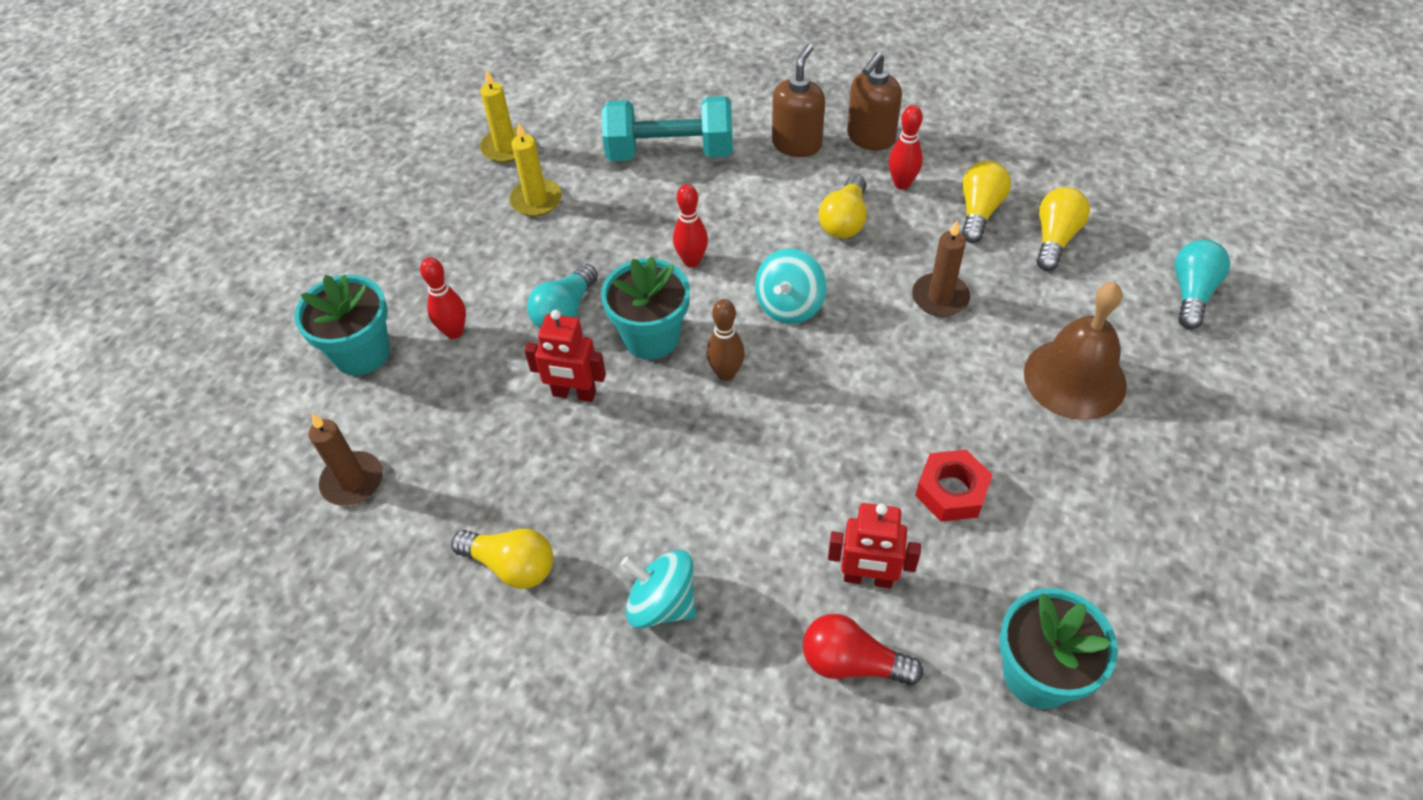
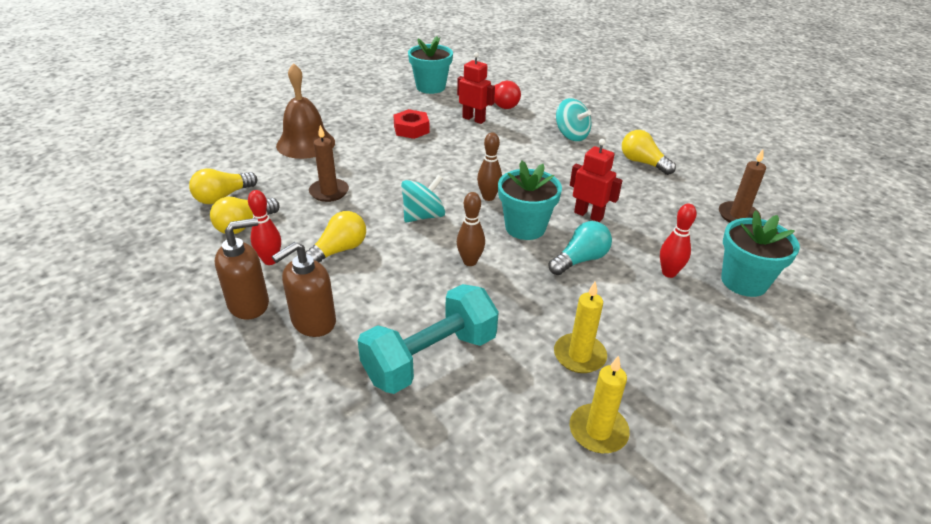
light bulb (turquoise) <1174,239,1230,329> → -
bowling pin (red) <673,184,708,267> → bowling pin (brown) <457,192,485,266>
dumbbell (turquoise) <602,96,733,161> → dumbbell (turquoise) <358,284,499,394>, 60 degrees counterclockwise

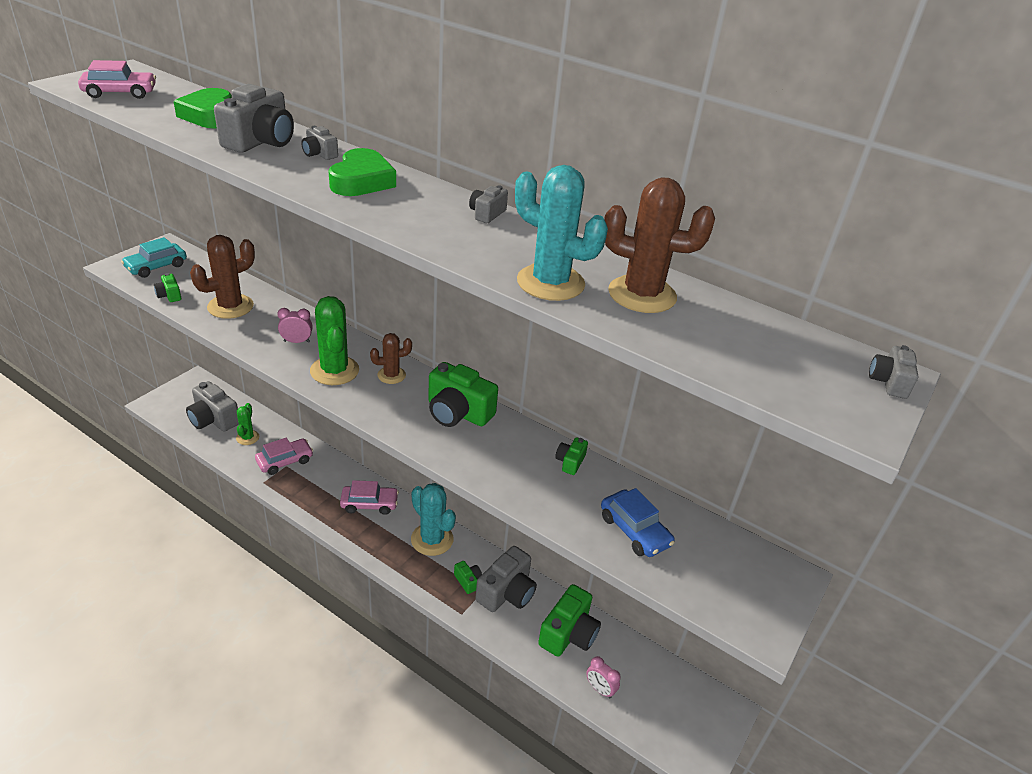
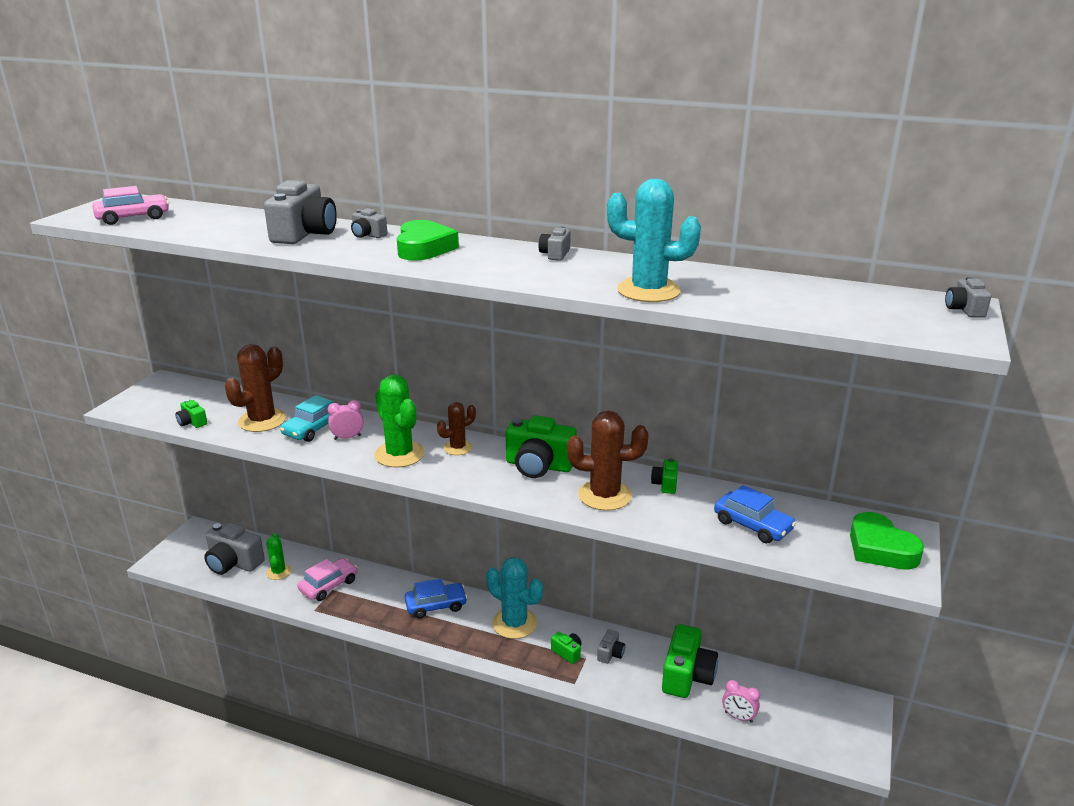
car (turquoise) <121,237,187,278> → car (turquoise) <280,395,334,442>, move
heart (green) <173,88,232,128> → heart (green) <850,512,924,570>, move
cactus (brown) <604,177,715,313> → cactus (brown) <567,411,648,511>, move
car (pink) <340,480,399,515> → car (blue) <405,579,467,618>
camera (grey) <476,546,537,612> → camera (grey) <597,629,625,664>, x0.49

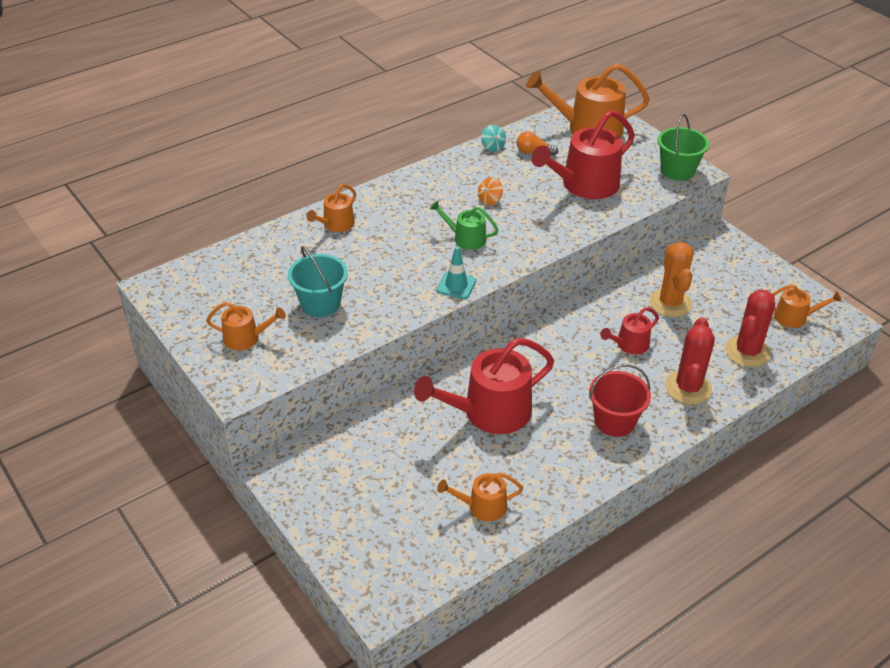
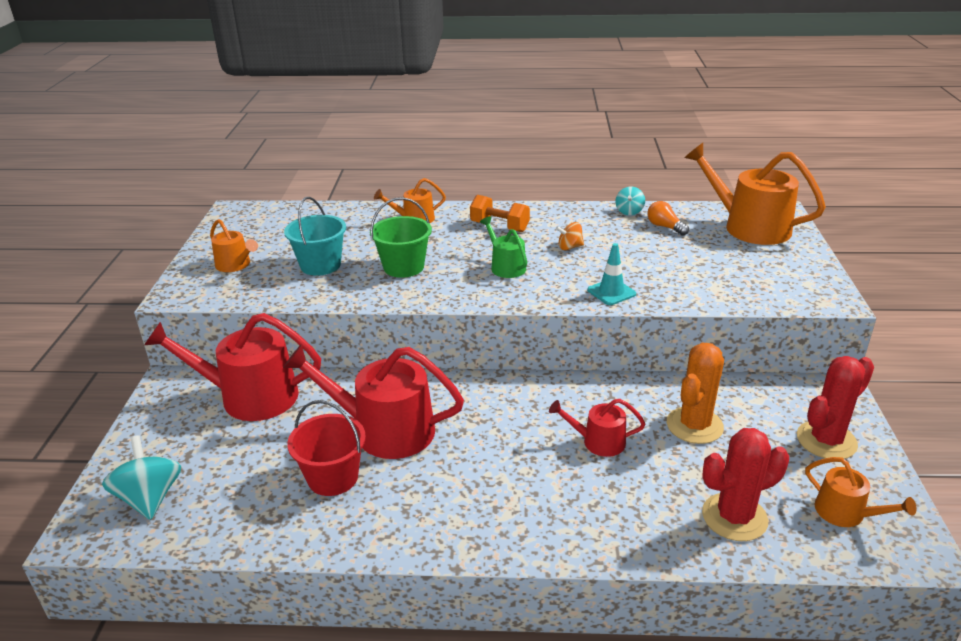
watering can (orange) <437,473,523,522> → -
- → spinning top (turquoise) <102,435,181,520>
- → dumbbell (orange) <470,195,530,232>
traffic cone (turquoise) <436,246,476,299> → traffic cone (turquoise) <587,243,636,305>, move
watering can (red) <531,110,635,199> → watering can (red) <144,313,321,421>, move
bucket (red) <589,364,651,437> → bucket (red) <287,400,366,496>, move
bucket (green) <657,114,709,181> → bucket (green) <370,197,432,278>, move
cactus (red) <665,317,715,404> → cactus (red) <797,356,874,459>, move

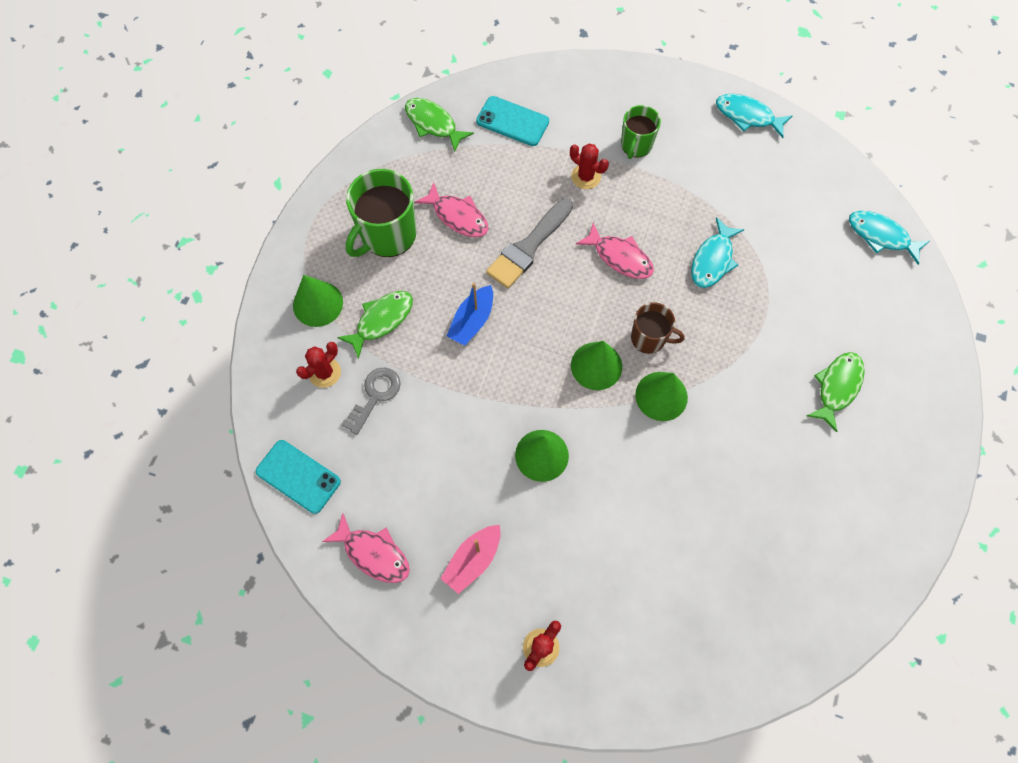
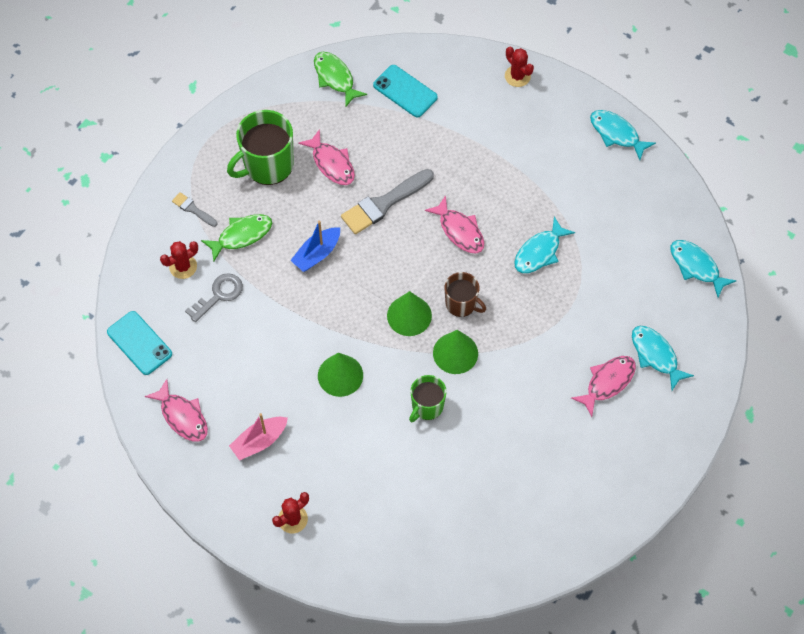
- → fish (turquoise) <632,326,694,390>
cactus (red) <570,144,609,189> → cactus (red) <505,47,534,87>, move
mug (green) <621,105,661,159> → mug (green) <409,375,447,422>, move
cone (green) <293,275,343,327> → brush (grey) <172,192,217,227>
fish (green) <807,352,865,432> → fish (pink) <571,356,636,417>

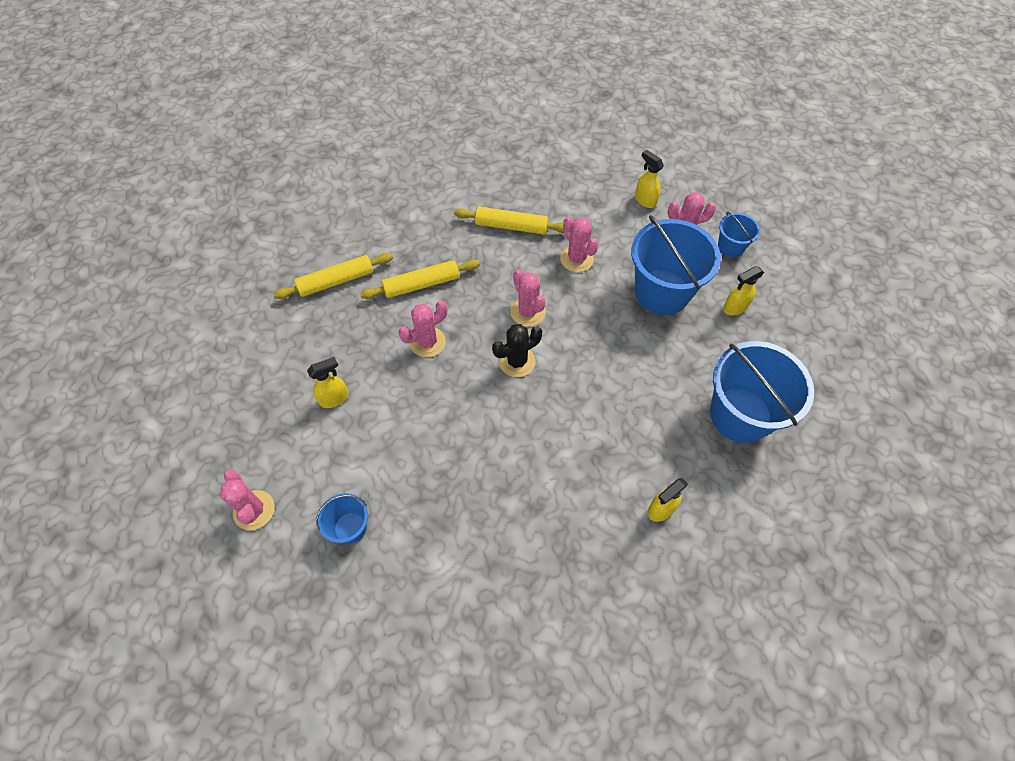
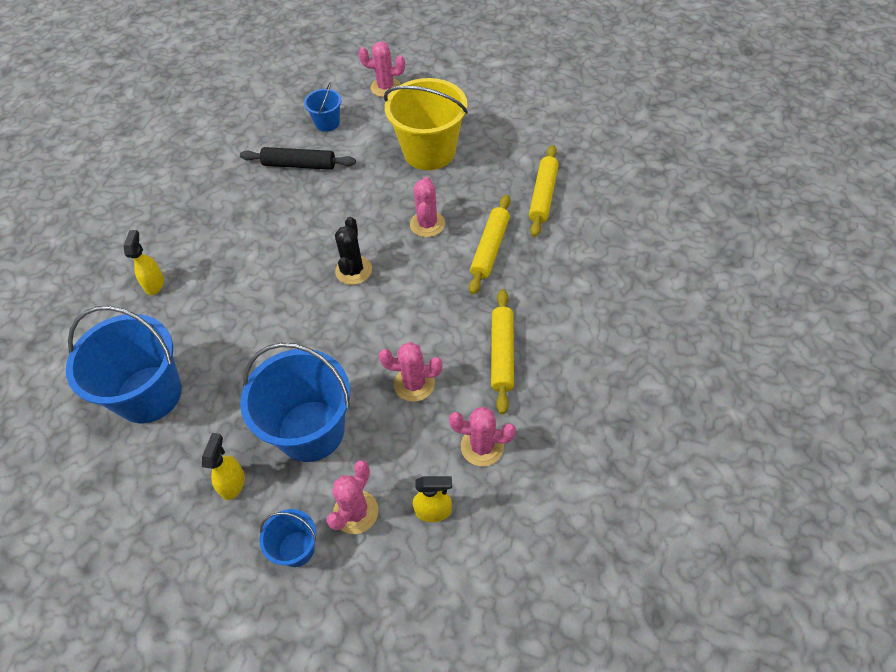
- → rolling pin (black) <240,147,356,170>
cactus (pink) <510,270,546,327> → cactus (pink) <449,407,516,466>, move
spray bottle (yellow) <307,357,349,408> → bucket (yellow) <384,78,468,170>
rolling pin (yellow) <454,207,564,235> → rolling pin (yellow) <491,289,514,414>, 45 degrees counterclockwise

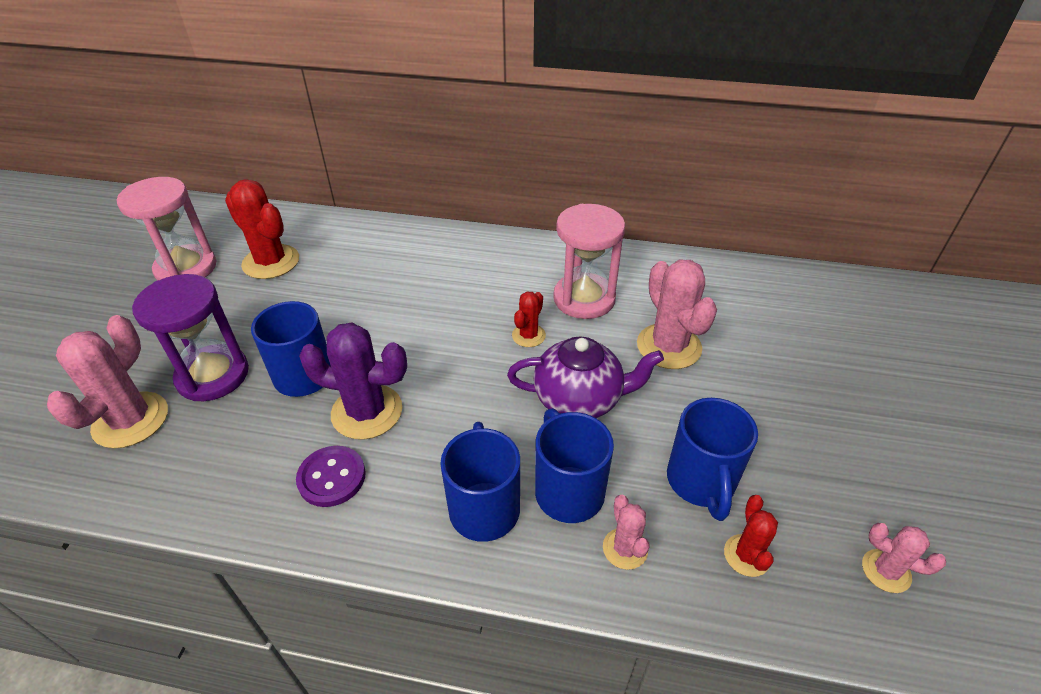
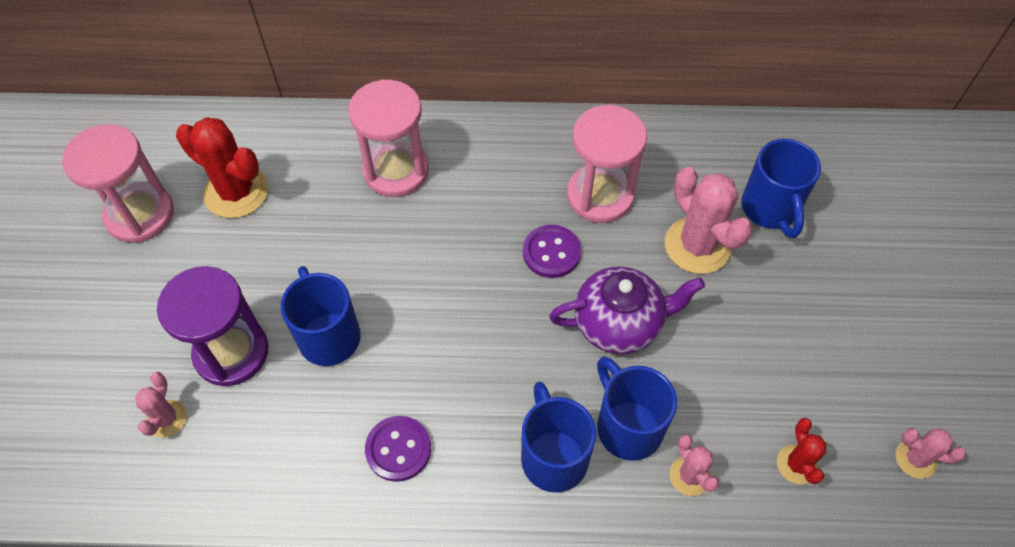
cactus (purple) <299,322,407,440> → -
- → hourglass (pink) <348,79,429,197>
mug (blue) <667,398,758,521> → mug (blue) <741,139,821,238>, move
cactus (red) <512,292,546,347> → button (purple) <523,225,581,278>
cactus (pink) <47,315,168,449> → cactus (pink) <135,372,187,438>, x0.54

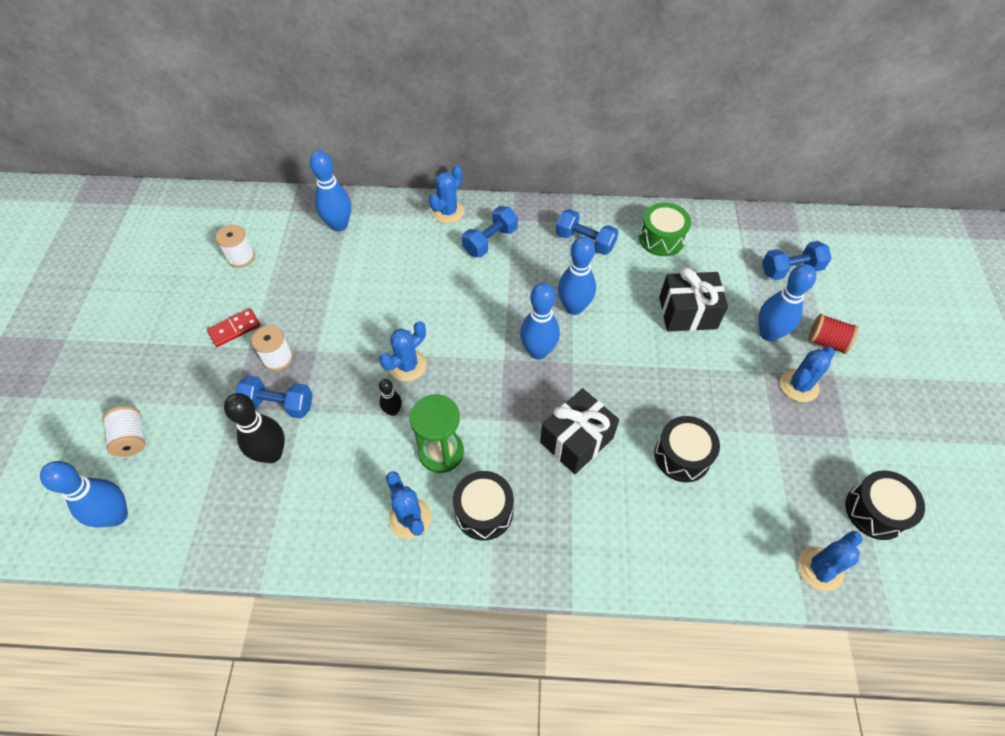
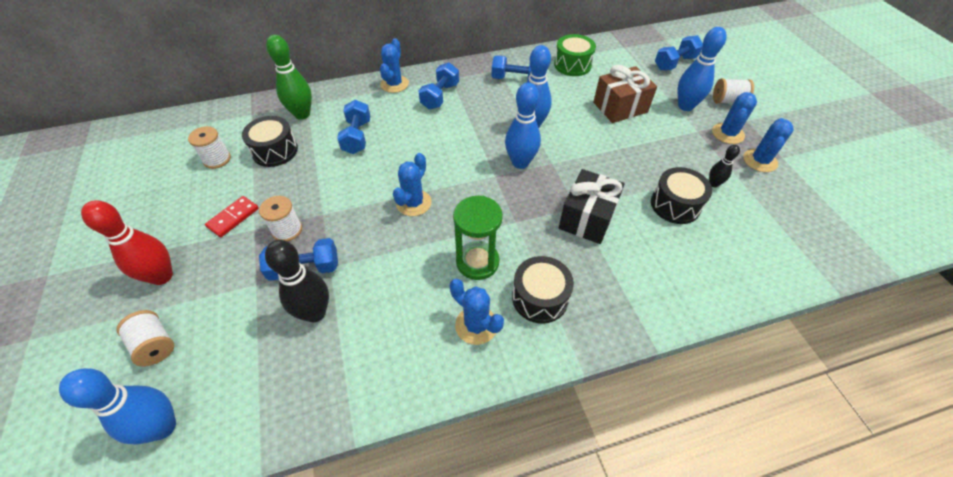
- → bowling pin (red) <81,200,173,285>
- → dumbbell (blue) <337,100,370,154>
bowling pin (black) <379,379,402,416> → bowling pin (black) <709,145,740,187>, move
cactus (blue) <798,531,863,591> → cactus (blue) <743,118,794,172>, move
drum (black) <846,470,925,540> → drum (black) <242,116,298,167>, move
bowling pin (blue) <310,150,351,232> → bowling pin (green) <266,35,312,120>
gift (black) <659,267,728,332> → gift (brown) <593,65,657,123>
spool (red) <808,314,858,354> → spool (white) <713,78,754,104>

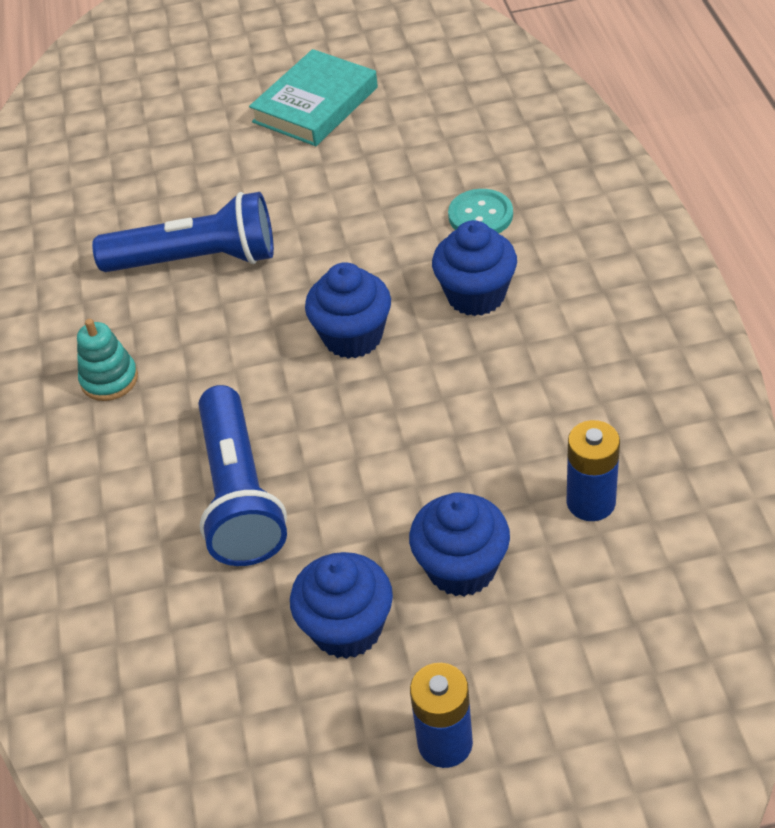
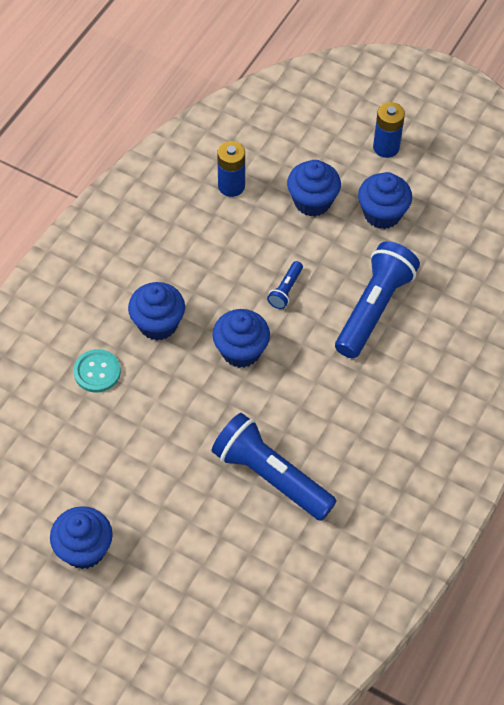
stacking toy (turquoise) <77,319,138,401> → -
- → flashlight (blue) <267,261,303,309>
book (turquoise) <249,49,378,146> → cupcake (blue) <50,506,113,569>

